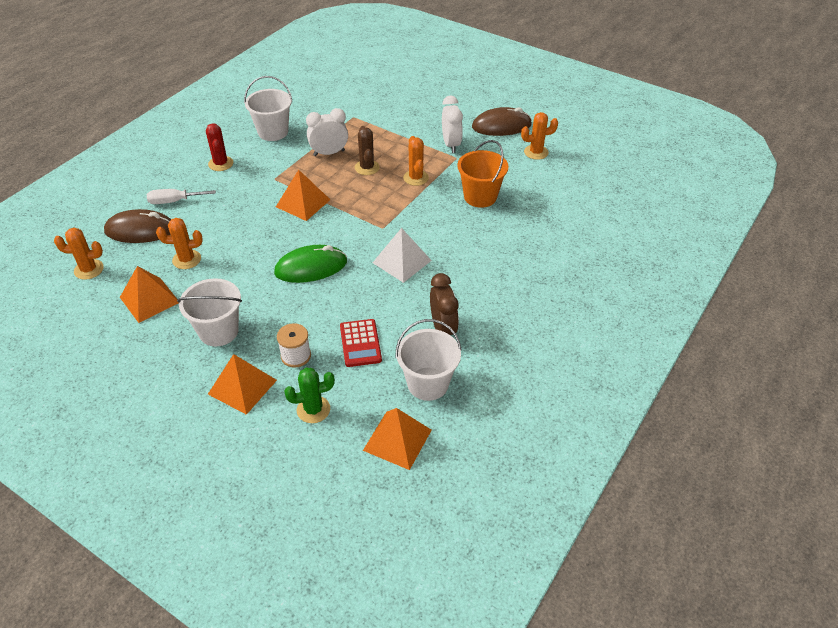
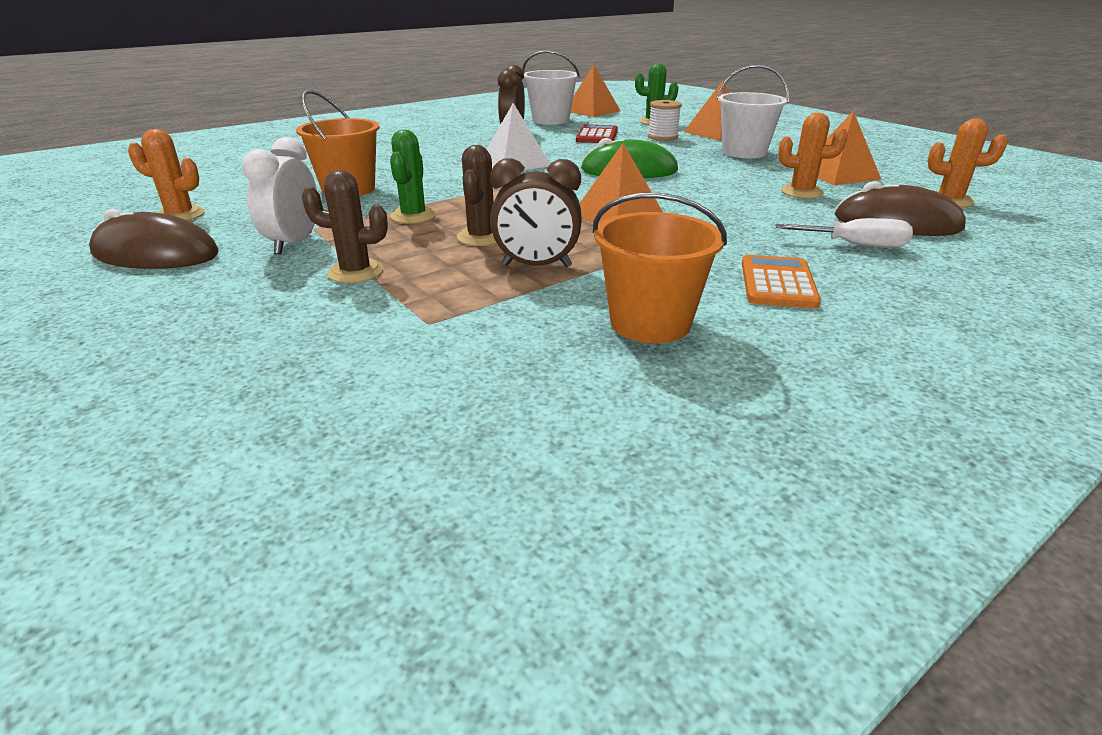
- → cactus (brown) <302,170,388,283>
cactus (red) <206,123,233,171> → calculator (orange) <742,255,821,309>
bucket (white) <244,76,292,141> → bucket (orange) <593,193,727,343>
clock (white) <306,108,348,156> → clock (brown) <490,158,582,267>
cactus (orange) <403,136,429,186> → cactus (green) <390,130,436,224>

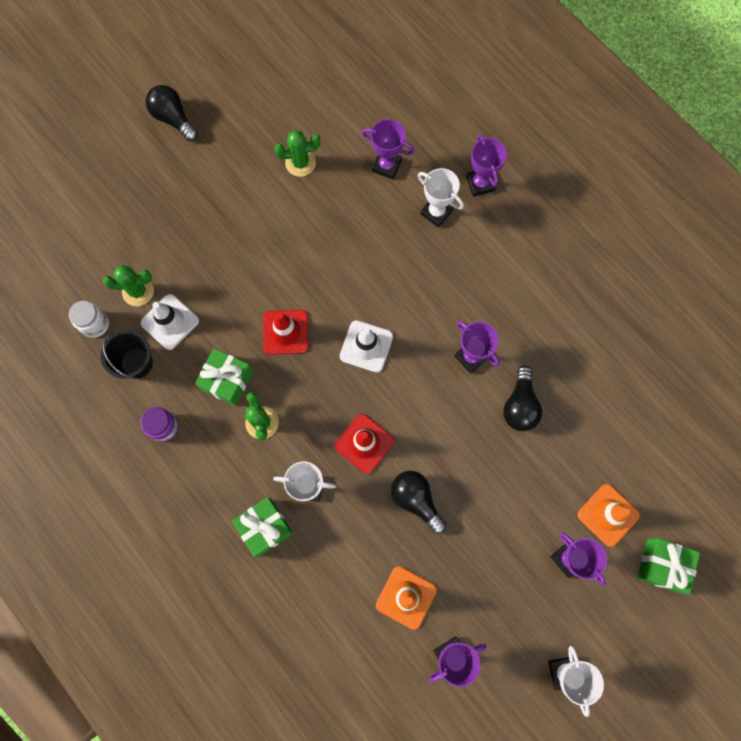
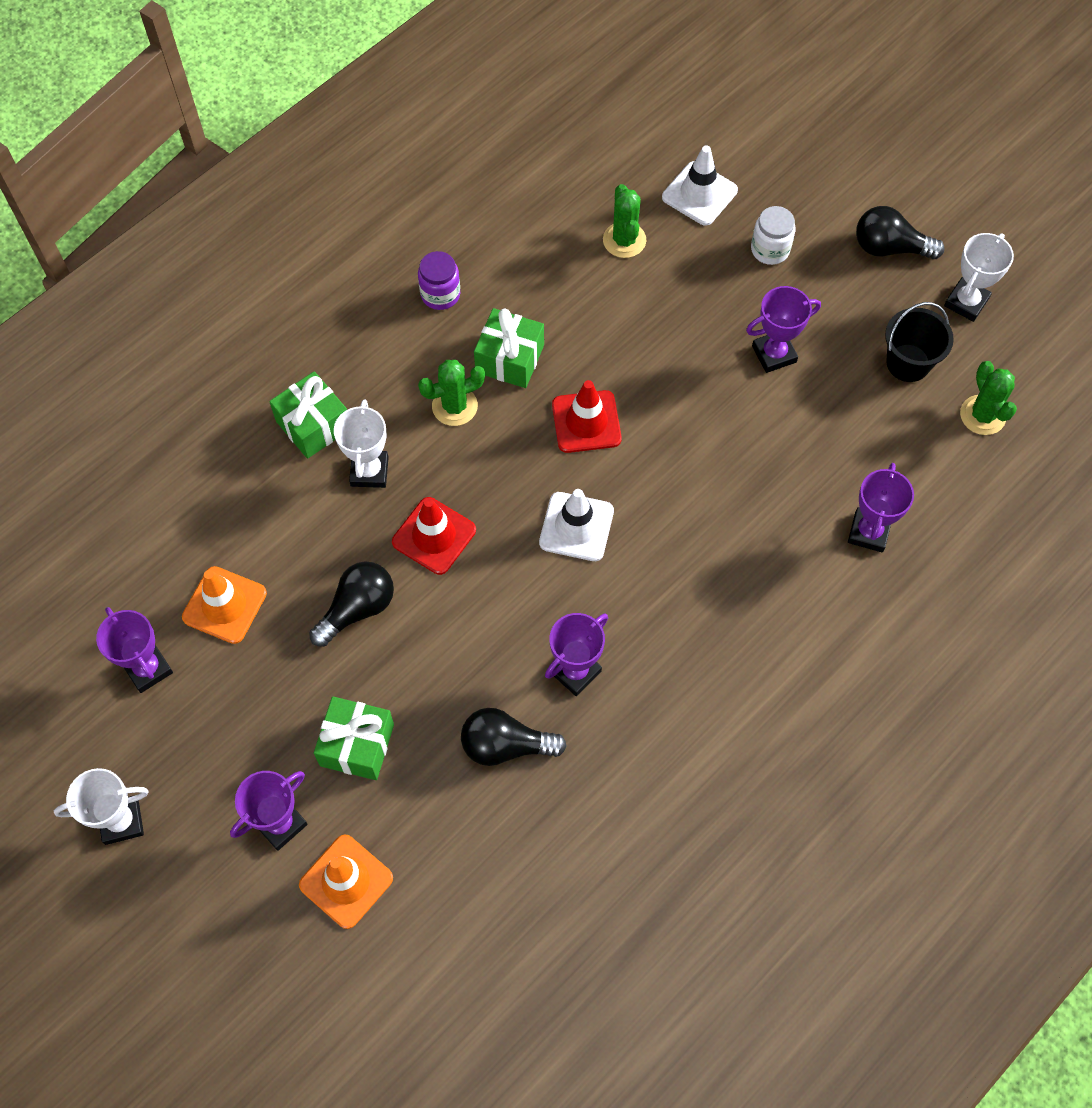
jar (white) <69,301,109,338> → jar (white) <751,206,795,265>, move
bucket (black) <101,330,153,379> → bucket (black) <885,302,954,382>, move
traffic cone (white) <141,294,199,350> → traffic cone (white) <662,145,738,226>, move
cactus (green) <274,130,321,177> → cactus (green) <960,361,1017,435>, move
trophy (white) <418,168,464,227> → trophy (white) <944,233,1014,322>, move
trophy (purple) <466,134,507,197> → trophy (purple) <746,286,821,373>, move
gift (green) <637,538,700,594> → gift (green) <314,696,394,780>, move
light bulb (black) <146,85,198,141> → light bulb (black) <856,206,945,259>, 120 degrees counterclockwise

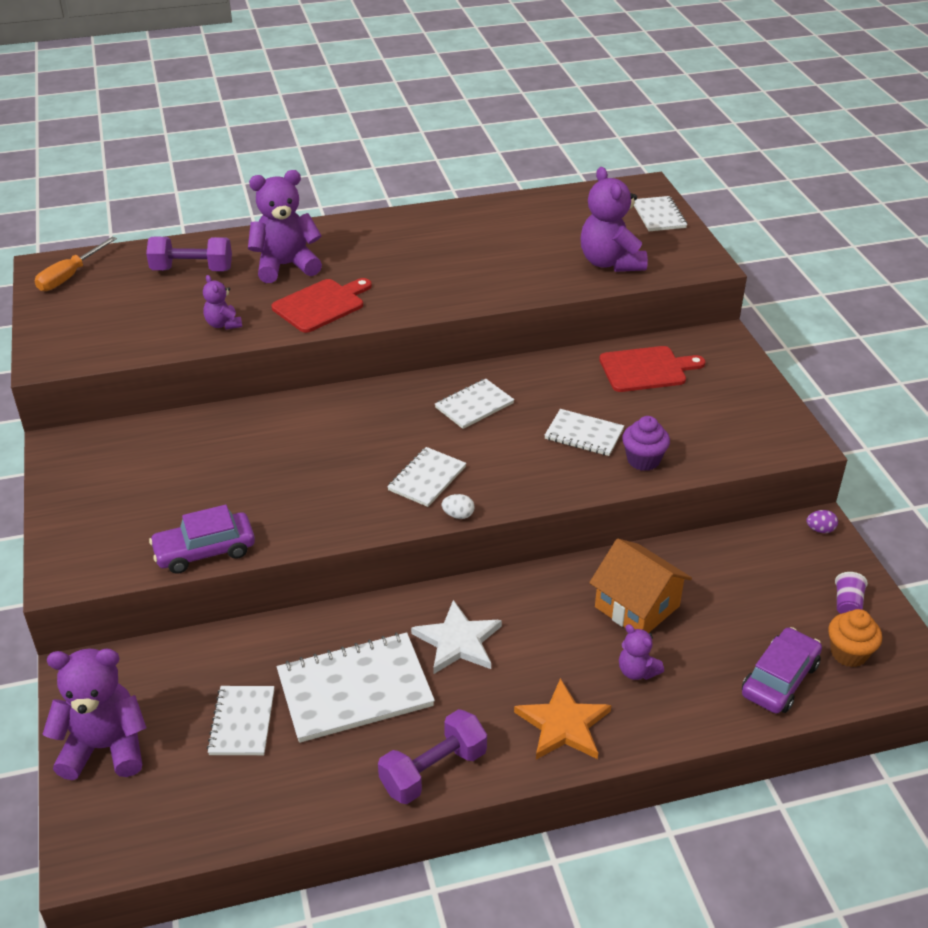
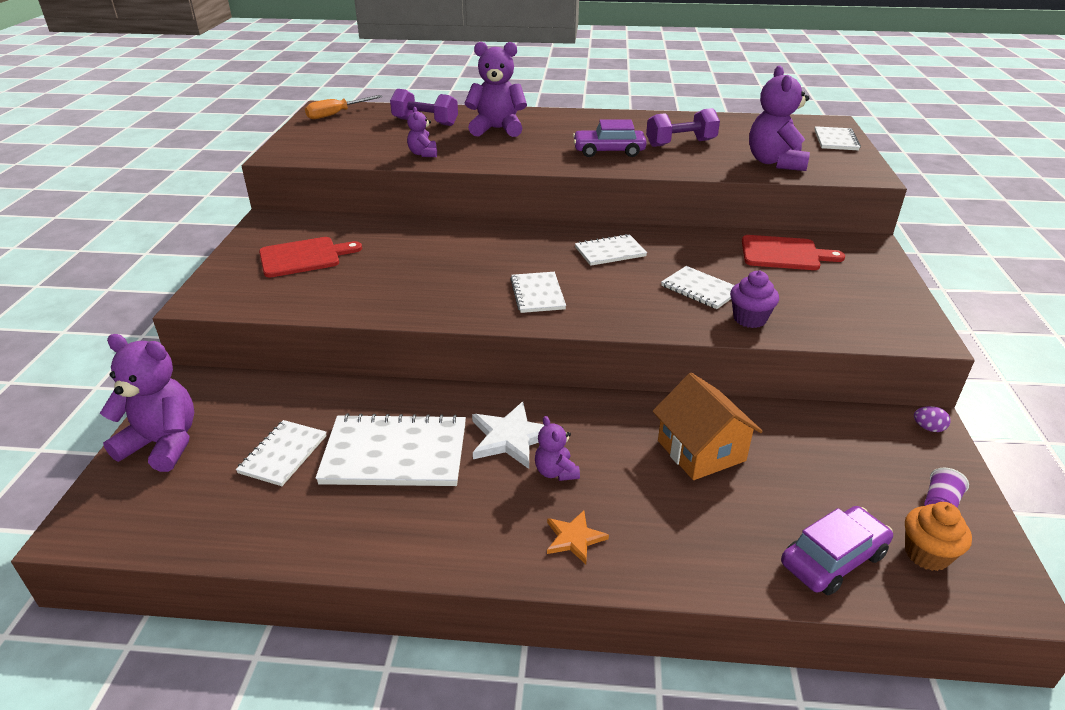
egg (white) <442,494,474,519> → -
car (purple) <149,505,255,574> → car (purple) <573,119,647,157>, move
cutting board (red) <271,278,372,333> → cutting board (red) <259,237,362,278>, move
dumbbell (purple) <378,709,487,804> → dumbbell (purple) <646,108,720,147>, move
teddy bear (purple) <619,624,664,680> → teddy bear (purple) <535,416,580,481>, move
notebook (white) <387,447,466,507> → notebook (white) <510,272,566,313>, 60 degrees counterclockwise
star (orange) <514,678,611,760> → star (orange) <547,511,609,564>, x0.62

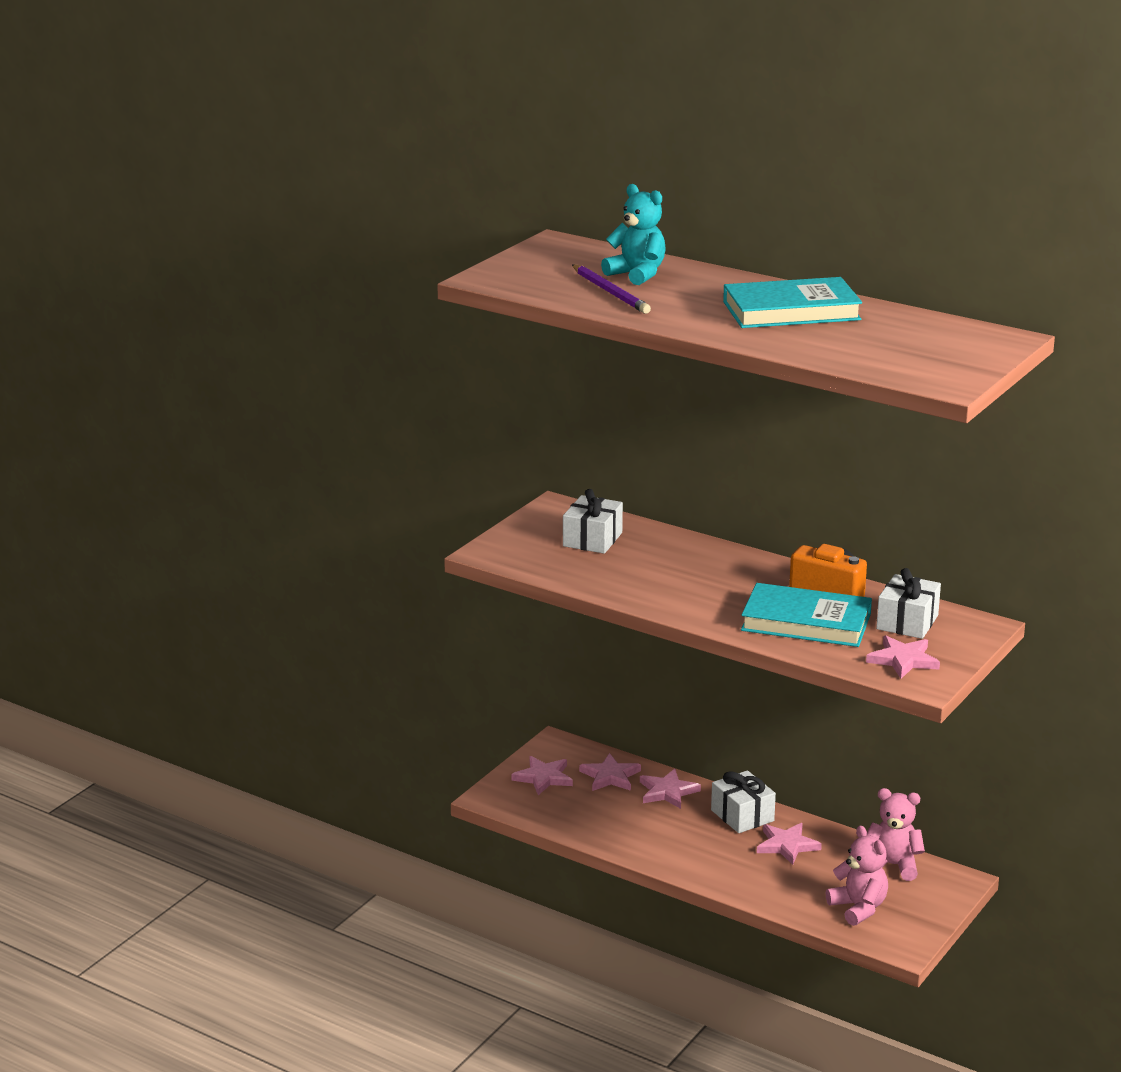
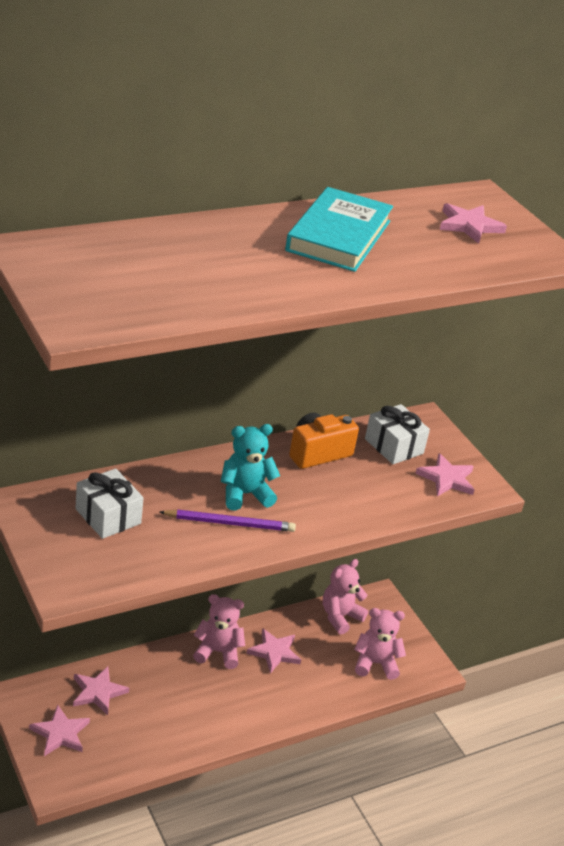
book (turquoise) <741,583,872,647> → -
pencil (purple) <572,264,651,314> → pencil (purple) <160,509,296,532>, move
teddy bear (turquoise) <601,184,666,285> → teddy bear (turquoise) <221,424,280,511>, move
star (pink) <640,769,701,809> → star (pink) <440,203,507,244>, move
gift (white) <711,770,776,833> → teddy bear (pink) <193,594,245,669>

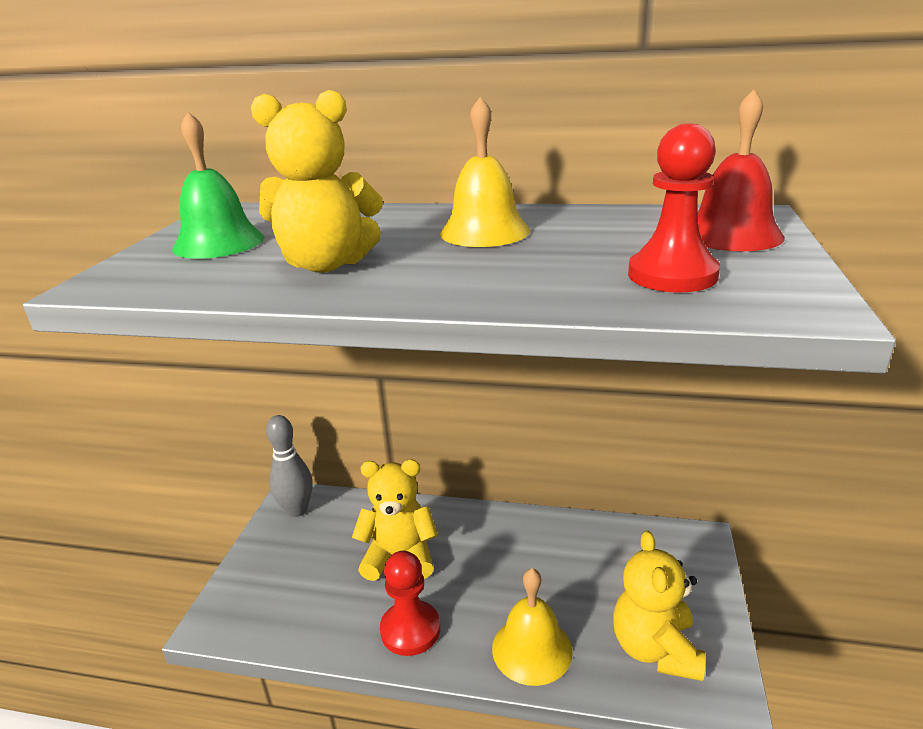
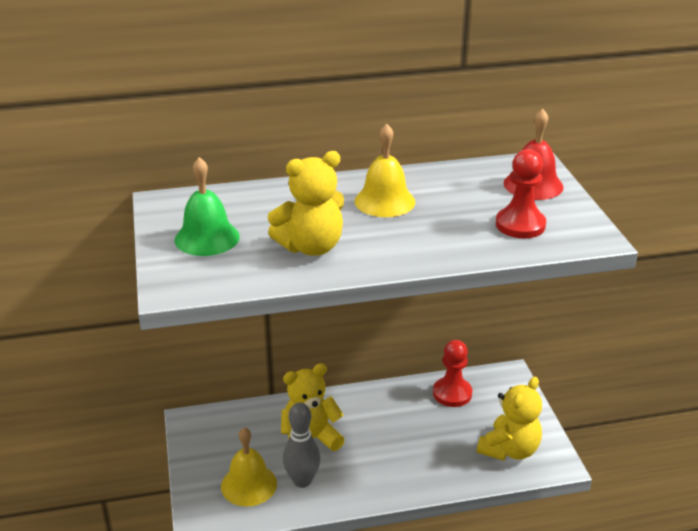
bowling pin (grey) <266,415,313,517> → bowling pin (grey) <283,403,321,488>, move
pawn (red) <380,551,440,656> → pawn (red) <433,340,472,407>, move
bell (yellow) <492,568,573,686> → bell (yellow) <221,427,277,507>, move
teddy bear (yellow) <613,531,706,681> → teddy bear (yellow) <477,377,542,461>, 120 degrees counterclockwise

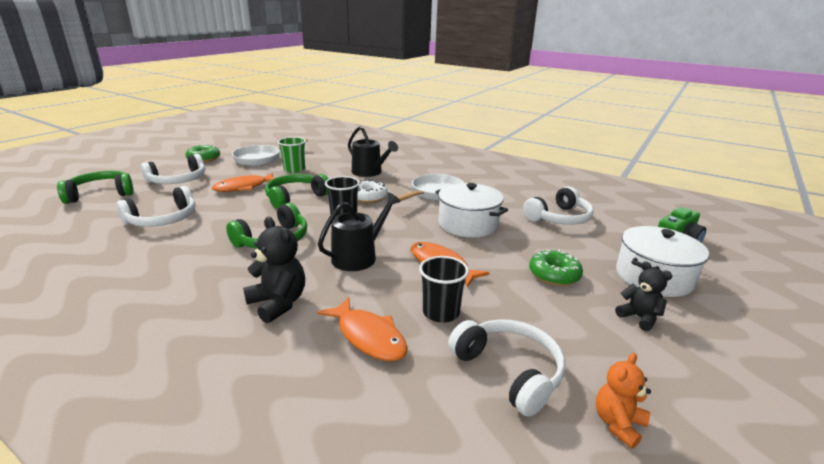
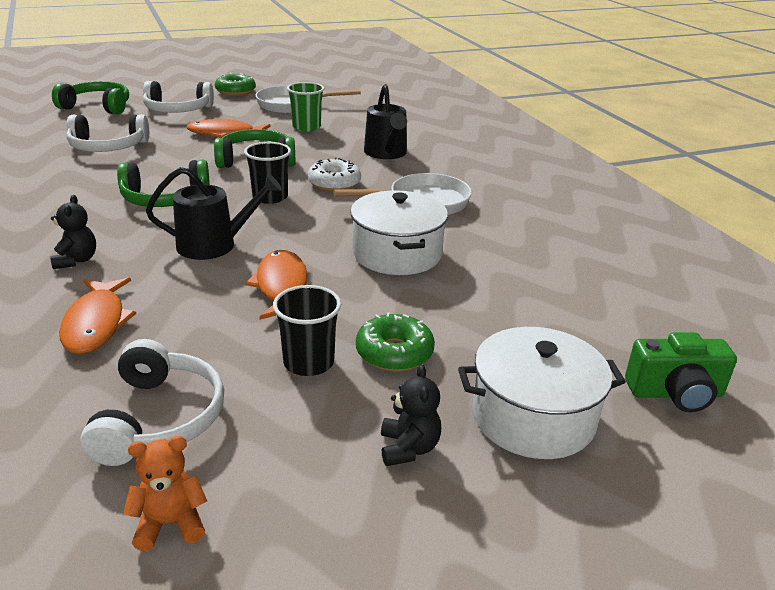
headphones (white) <523,187,594,225> → -
cup (black) <419,256,469,323> → cup (black) <273,285,341,376>, move
teddy bear (black) <243,217,305,323> → teddy bear (black) <50,195,96,269>, x0.65

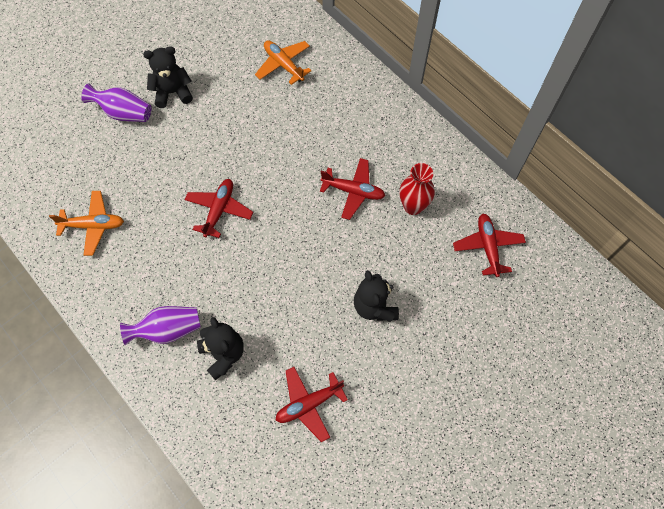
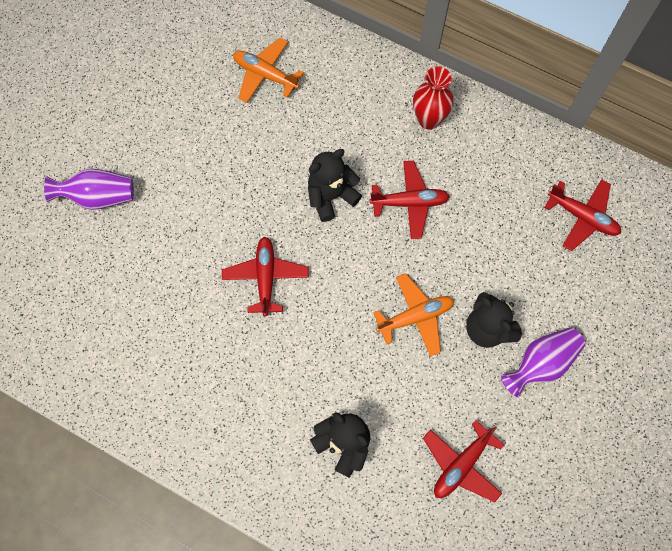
plane (orange) <49,191,124,256> → plane (orange) <373,273,454,357>, move
vase (purple) <120,306,201,345> → vase (purple) <501,327,585,397>, move
teddy bear (black) <143,46,193,108> → teddy bear (black) <308,149,362,222>, move
vase (red) <400,163,435,215> → vase (red) <413,66,454,130>, move
plane (red) <453,214,526,277> → plane (red) <544,179,621,251>, 150 degrees clockwise

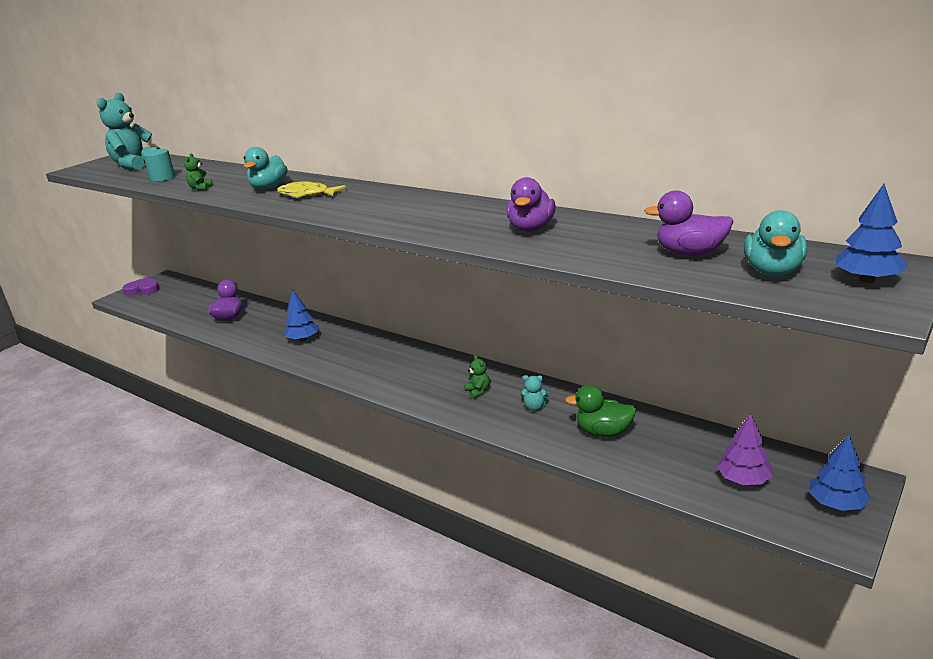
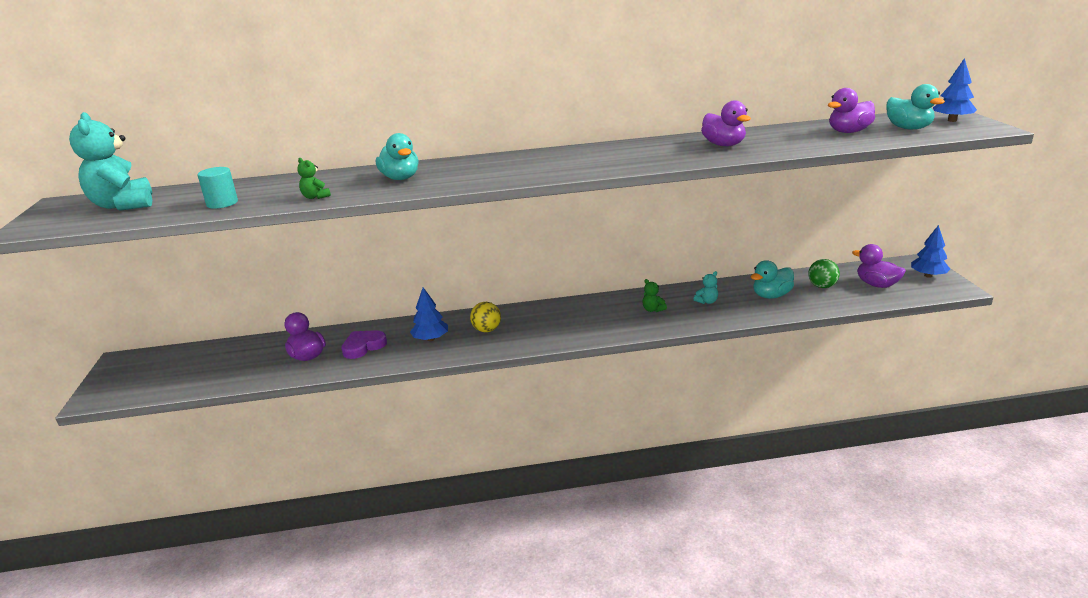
fish (yellow) <277,182,346,198> → -
- → ball (yellow) <470,302,501,332>
- → ball (green) <808,259,840,288>
heart (purple) <122,277,160,296> → heart (purple) <341,330,387,359>, move
tree (purple) <717,413,773,485> → duck (purple) <852,244,906,288>
duck (green) <565,385,637,437> → duck (turquoise) <751,260,794,299>
teddy bear (green) <464,355,490,399> → teddy bear (green) <642,279,667,312>, 150 degrees counterclockwise

